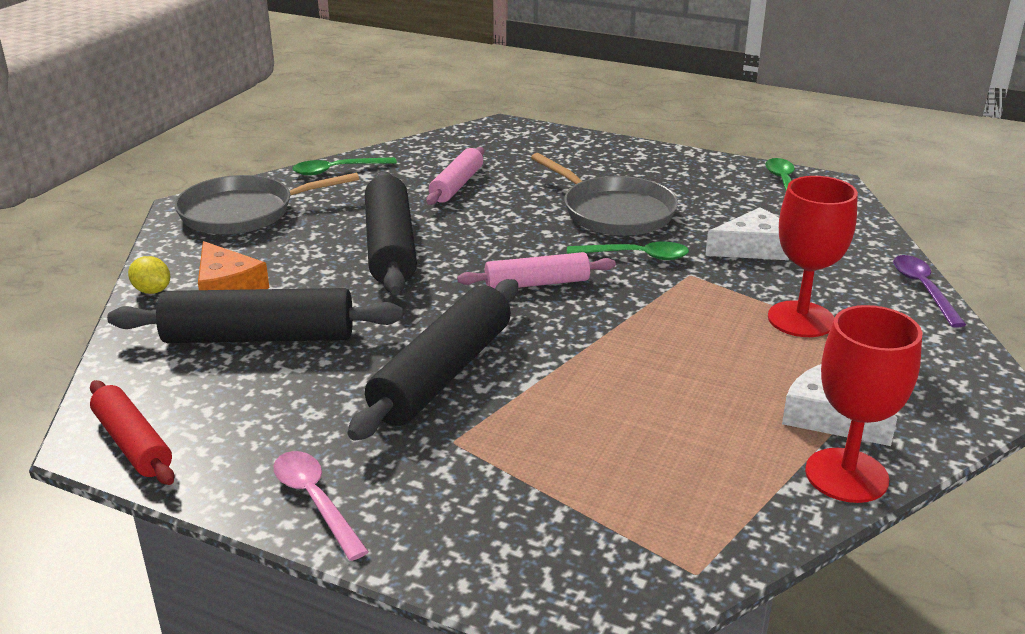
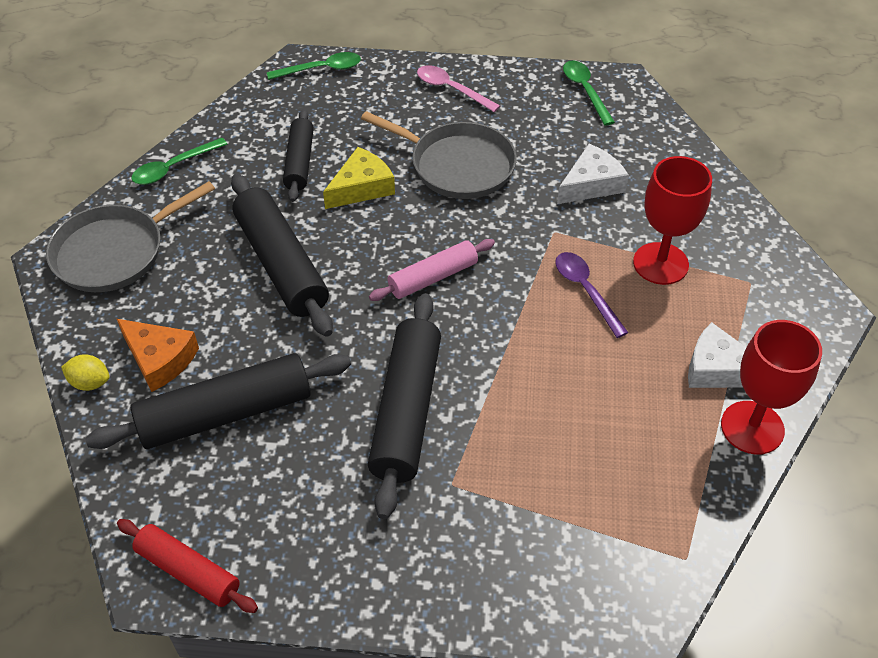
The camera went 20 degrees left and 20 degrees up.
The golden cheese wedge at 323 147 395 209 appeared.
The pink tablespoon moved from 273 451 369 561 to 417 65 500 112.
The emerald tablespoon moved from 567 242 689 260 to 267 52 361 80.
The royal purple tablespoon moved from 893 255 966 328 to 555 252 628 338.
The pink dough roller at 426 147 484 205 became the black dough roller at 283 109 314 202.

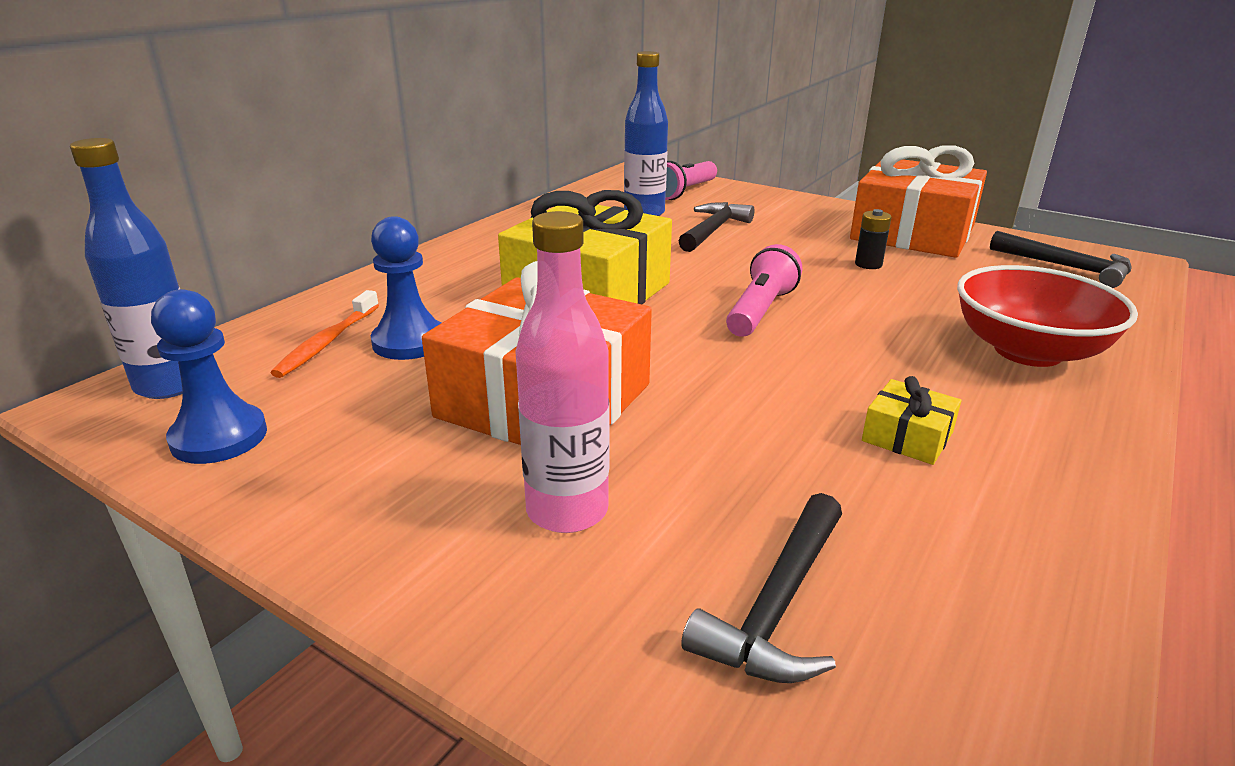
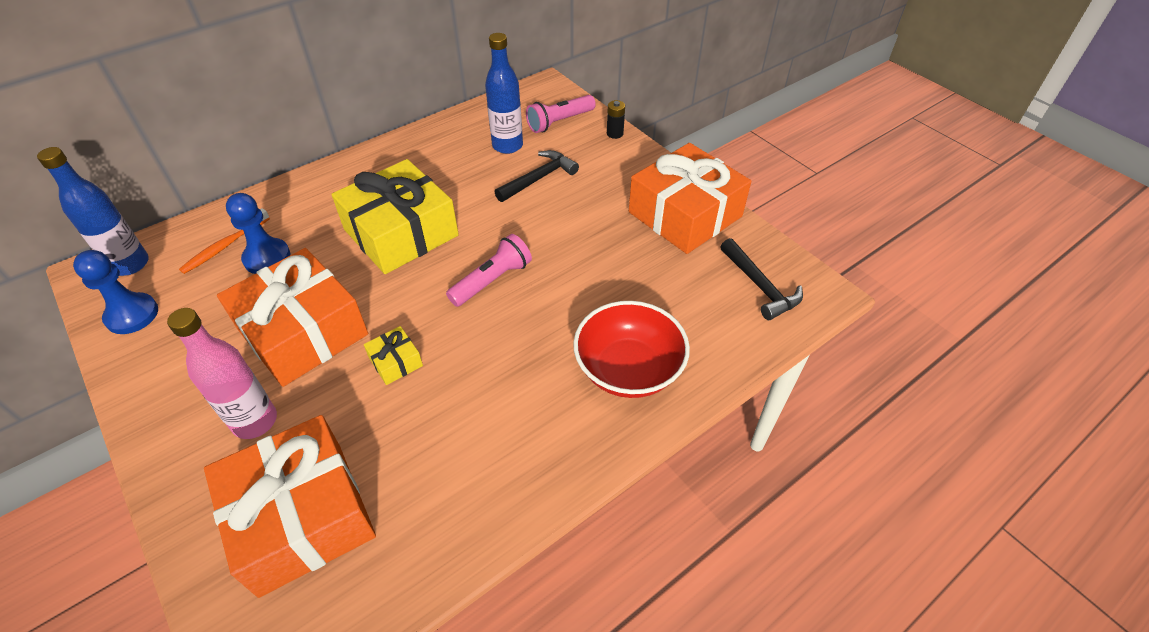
The camera went 20 degrees right and 20 degrees up.
The black battery moved from 855 209 891 269 to 607 100 625 139.
The golden wrapped gift moved from 862 376 961 465 to 364 326 423 385.
The black hammer at 681 493 842 683 was replaced by the bright orange wrapped gift at 204 415 376 598.

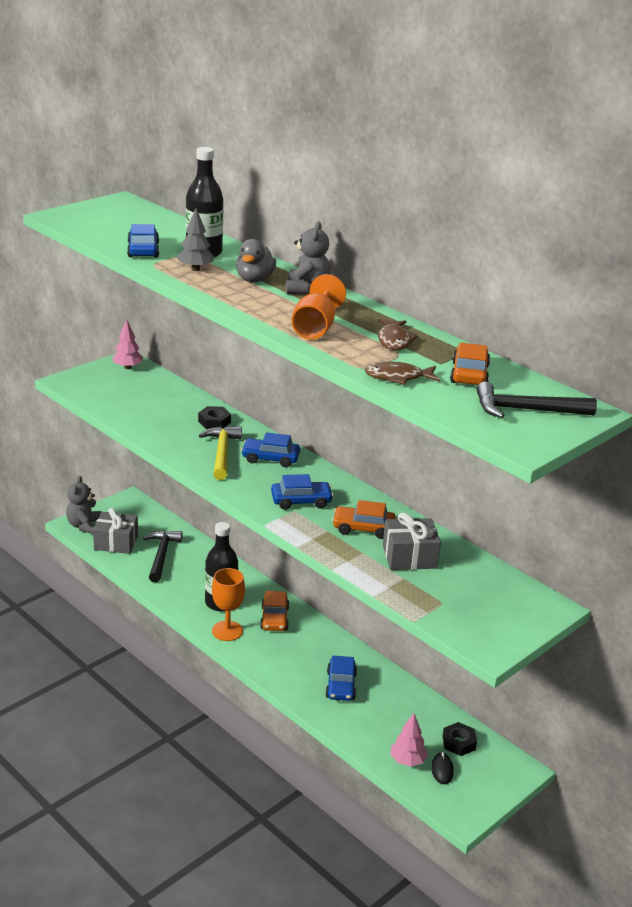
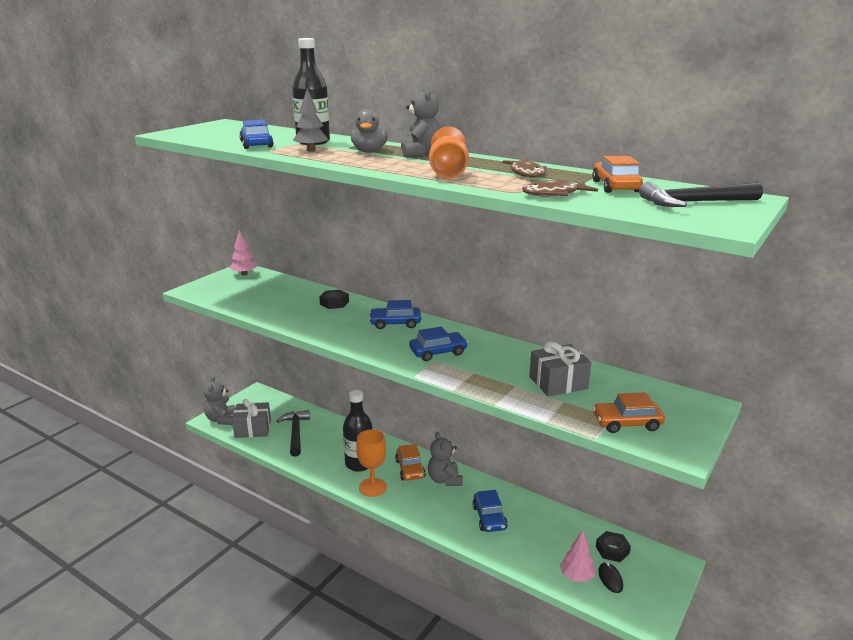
The camera went 10 degrees left and 5 degrees down.
The golden hammer at 199 426 242 480 disappeared.
The gray teddy bear at 428 432 463 486 appeared.
The bright orange automobile moved from 332 500 396 539 to 592 392 665 433.

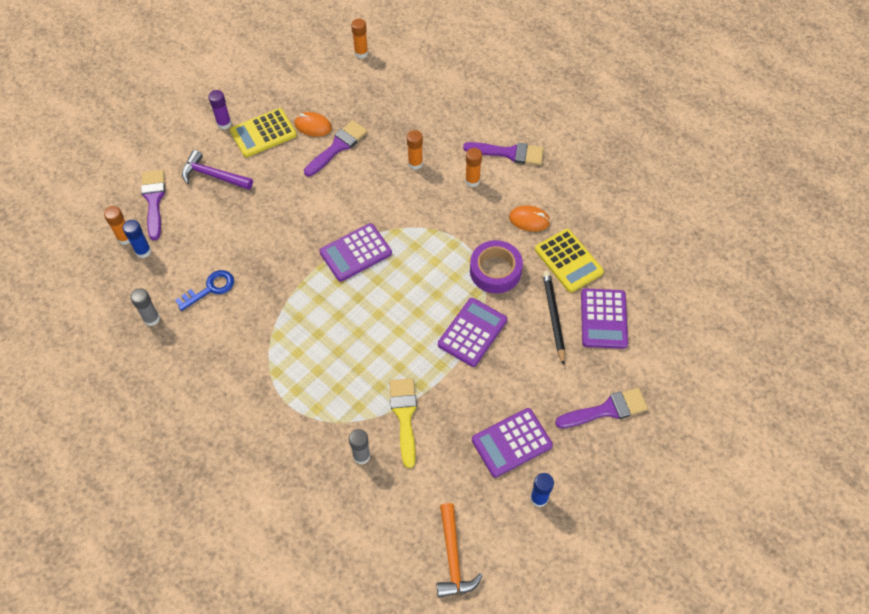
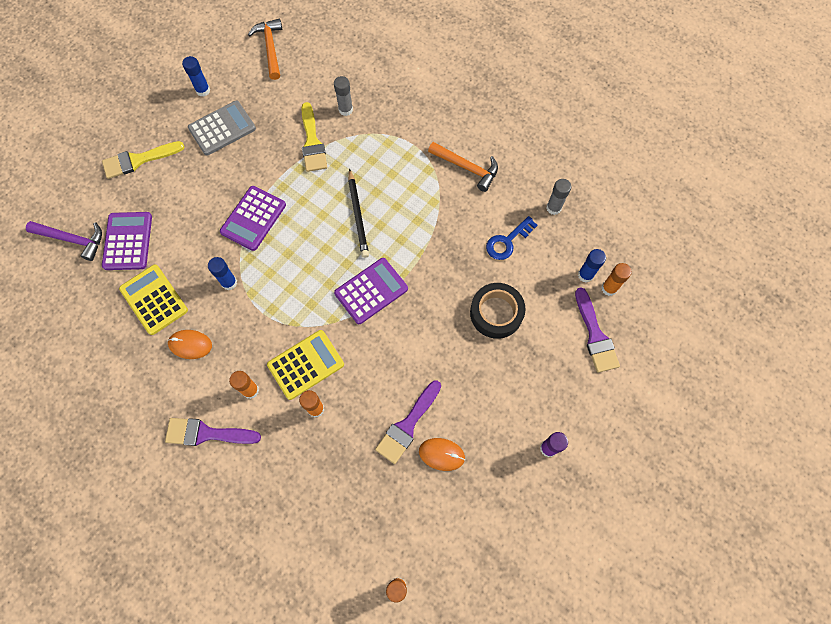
The camera went 175 degrees right and 10 degrees up.
The bright orange hammer at 428 142 498 192 appeared.
The black sticky tape at 470 283 525 339 appeared.
The royal purple hammer moved from 182 150 253 190 to 26 221 102 261.
The golden calculator moved from 230 108 297 157 to 267 330 344 400.
The black lead pencil moved from 543 271 565 365 to 348 169 369 258.
The royal purple sticky tape at 470 240 523 293 was replaced by the royal blue stick of glue at 208 257 237 290.
The royal purple calculator at 472 408 553 477 became the gray calculator at 188 101 256 156.
The royal purple paintbrush at 555 388 648 428 became the golden paintbrush at 102 141 184 179.

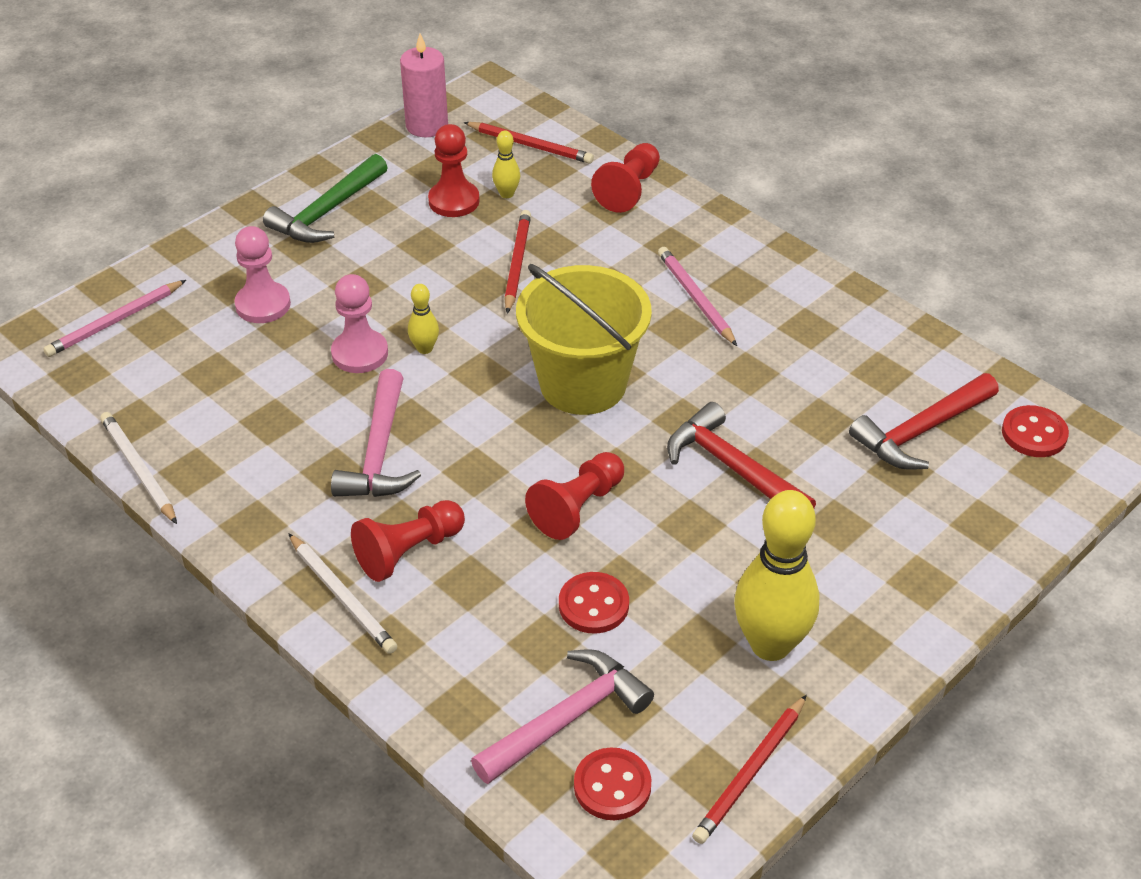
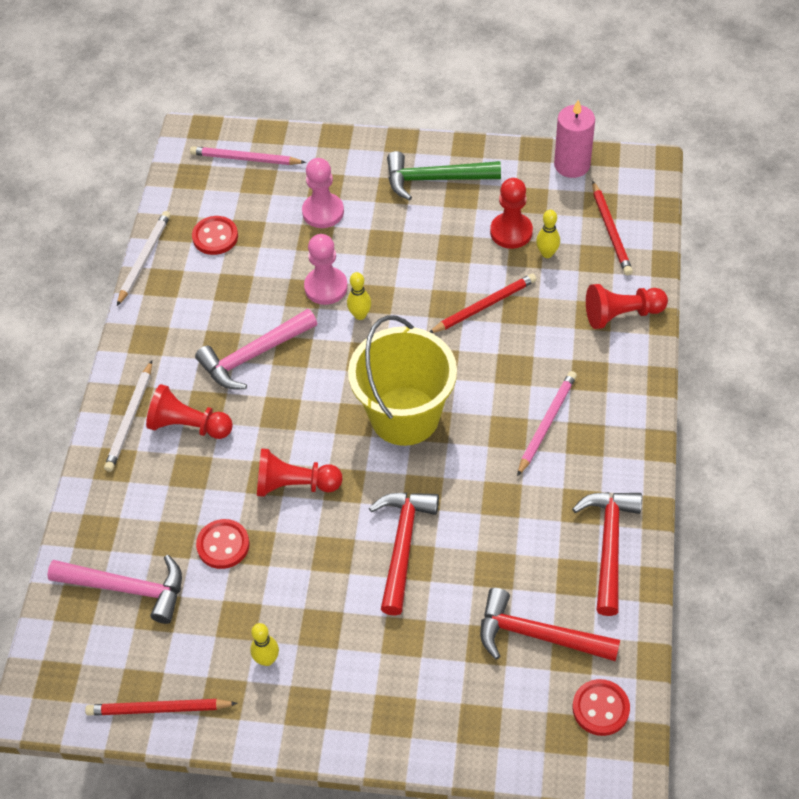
The camera went 55 degrees right and 10 degrees up.
The scarlet hammer at 572 492 642 616 appeared.
The scarlet button moved from 574 748 651 820 to 192 216 238 255.
The golden tenpin at 734 490 820 661 changed to 0.45 times the size.

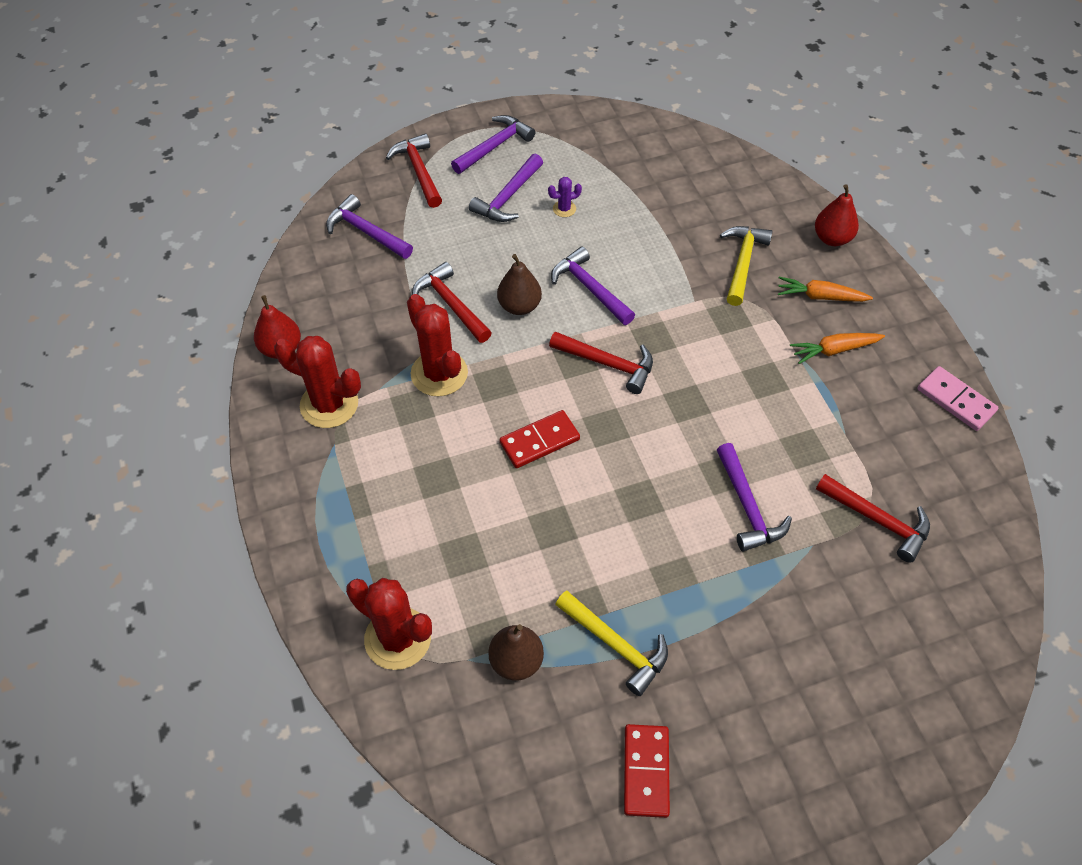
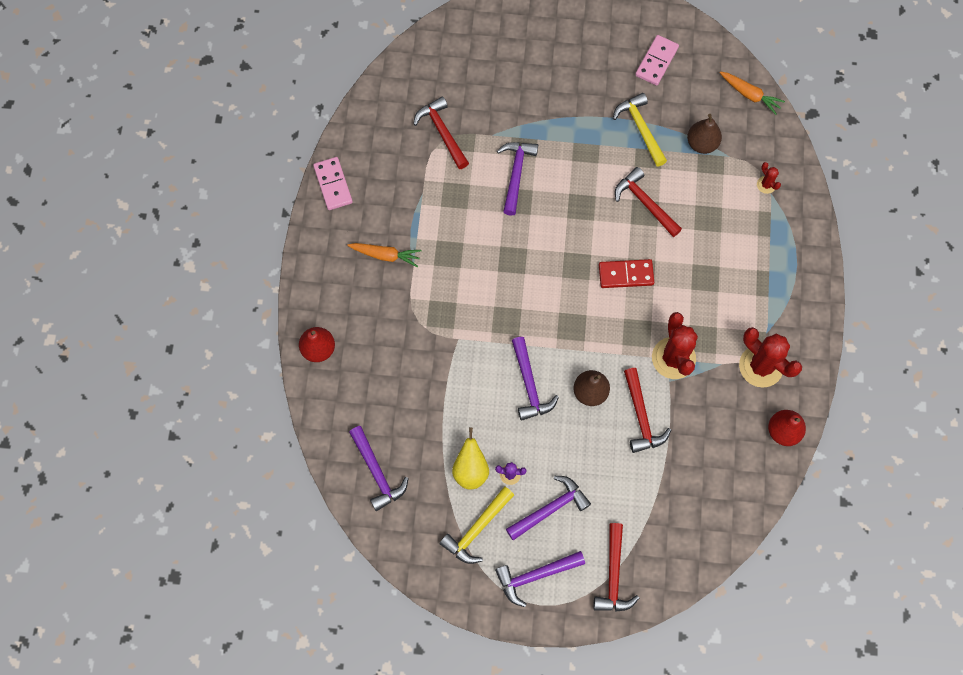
The camera went 155 degrees left and 15 degrees up.
The golden pear fruit at 452 428 489 489 appeared.
The royal purple hammer moved from 326 194 413 259 to 349 426 409 511.
The scarlet hammer moved from 549 331 653 394 to 615 167 682 237.
The golden hammer moved from 720 226 773 306 to 439 486 514 564.
The bright orange root vegetable moved from 778 277 873 302 to 720 72 785 115.
The scarlet domino tile at 624 724 670 818 became the pink domino tile at 635 35 679 86.
The scarlet saguaro cactus at 346 578 432 670 changed to 0.46 times the size.

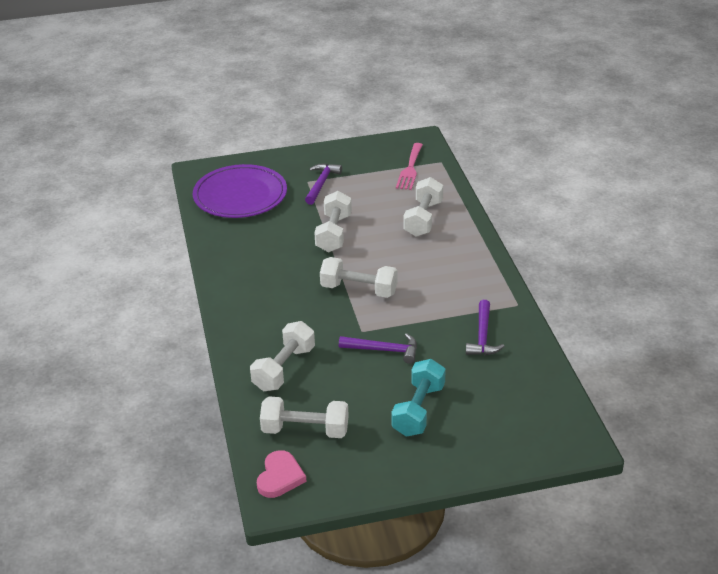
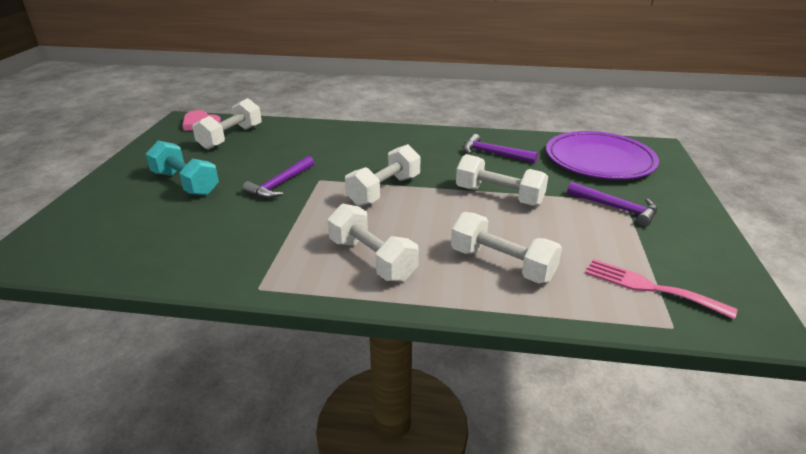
The camera went 110 degrees right and 5 degrees down.
The pure white hand weight moved from 250 321 315 391 to 328 204 419 282.
The royal purple hammer moved from 466 300 504 355 to 463 134 538 163.

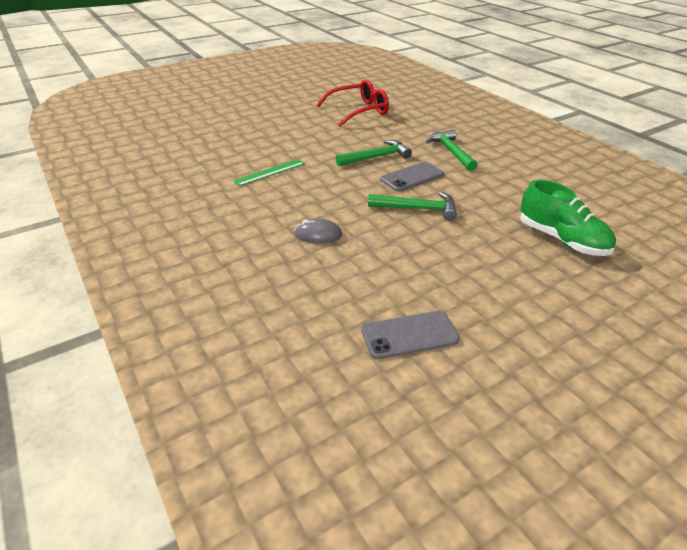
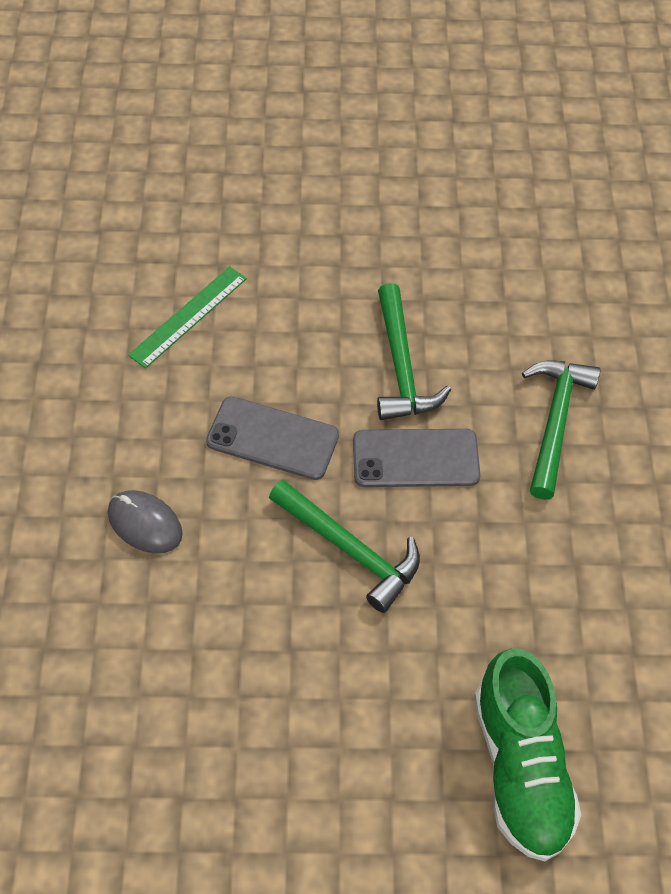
The camera went 30 degrees right and 20 degrees up.
The scarlet glasses at 316 79 389 127 disappeared.
The gray phone moved from 361 311 460 359 to 206 396 339 480.
The emerald measuring stick at 233 159 305 186 turned 45 degrees counterclockwise.
The emerald hammer at 336 140 412 166 turned 75 degrees clockwise.

